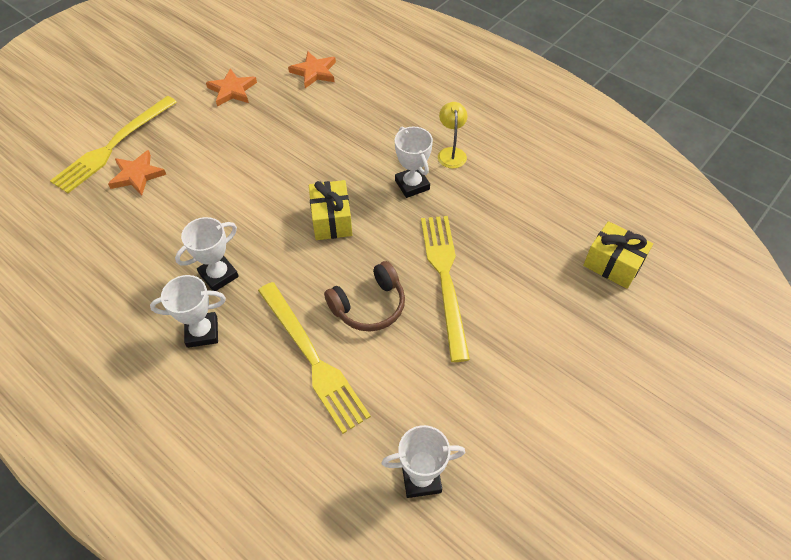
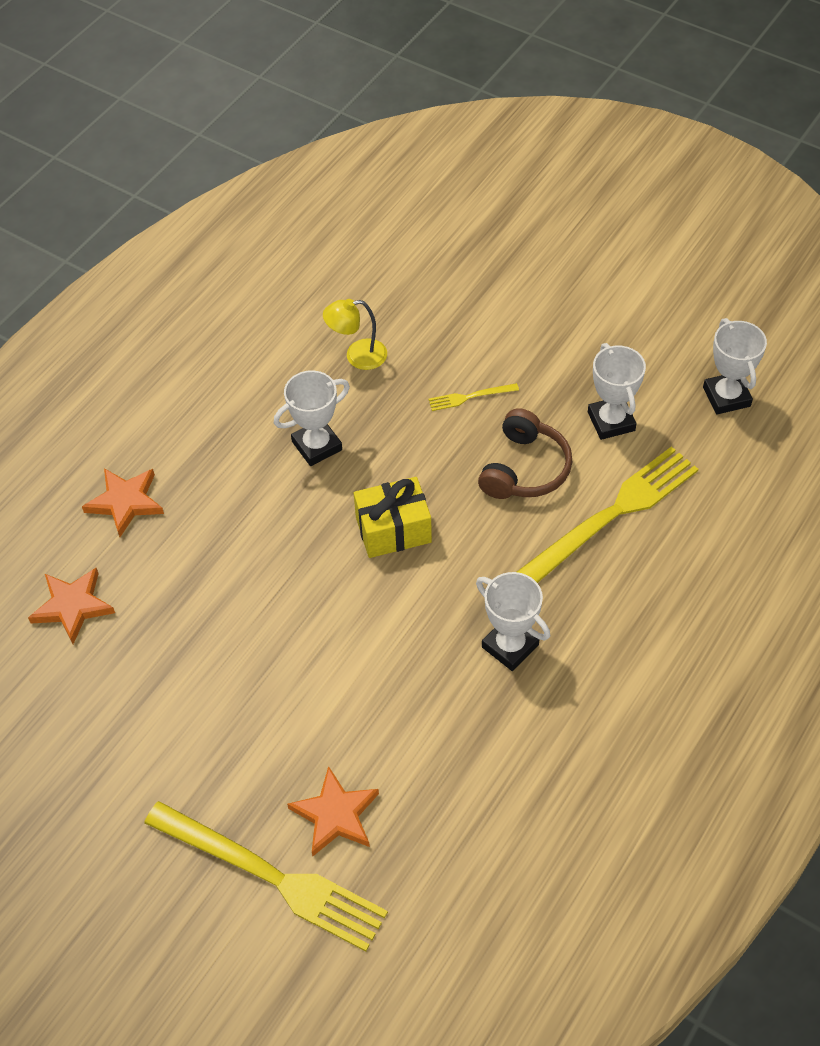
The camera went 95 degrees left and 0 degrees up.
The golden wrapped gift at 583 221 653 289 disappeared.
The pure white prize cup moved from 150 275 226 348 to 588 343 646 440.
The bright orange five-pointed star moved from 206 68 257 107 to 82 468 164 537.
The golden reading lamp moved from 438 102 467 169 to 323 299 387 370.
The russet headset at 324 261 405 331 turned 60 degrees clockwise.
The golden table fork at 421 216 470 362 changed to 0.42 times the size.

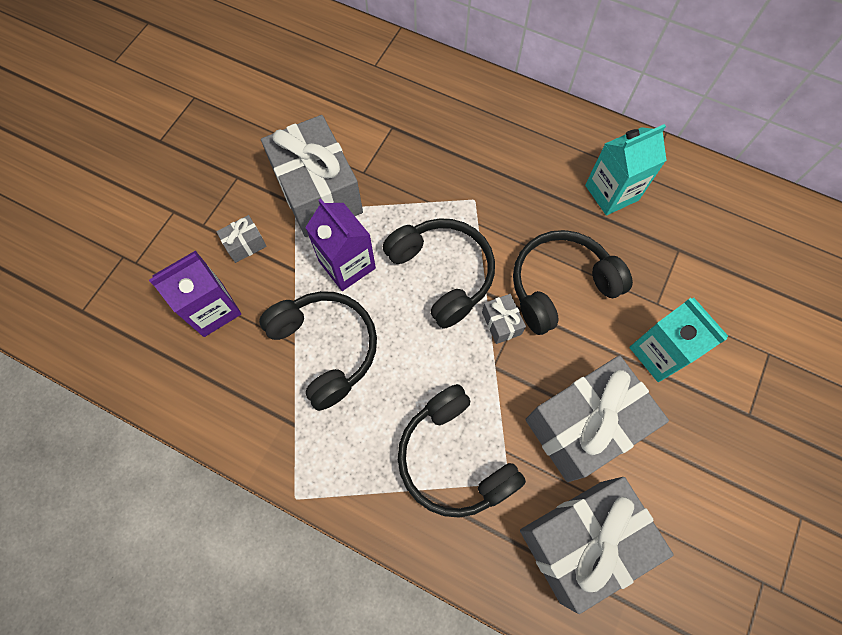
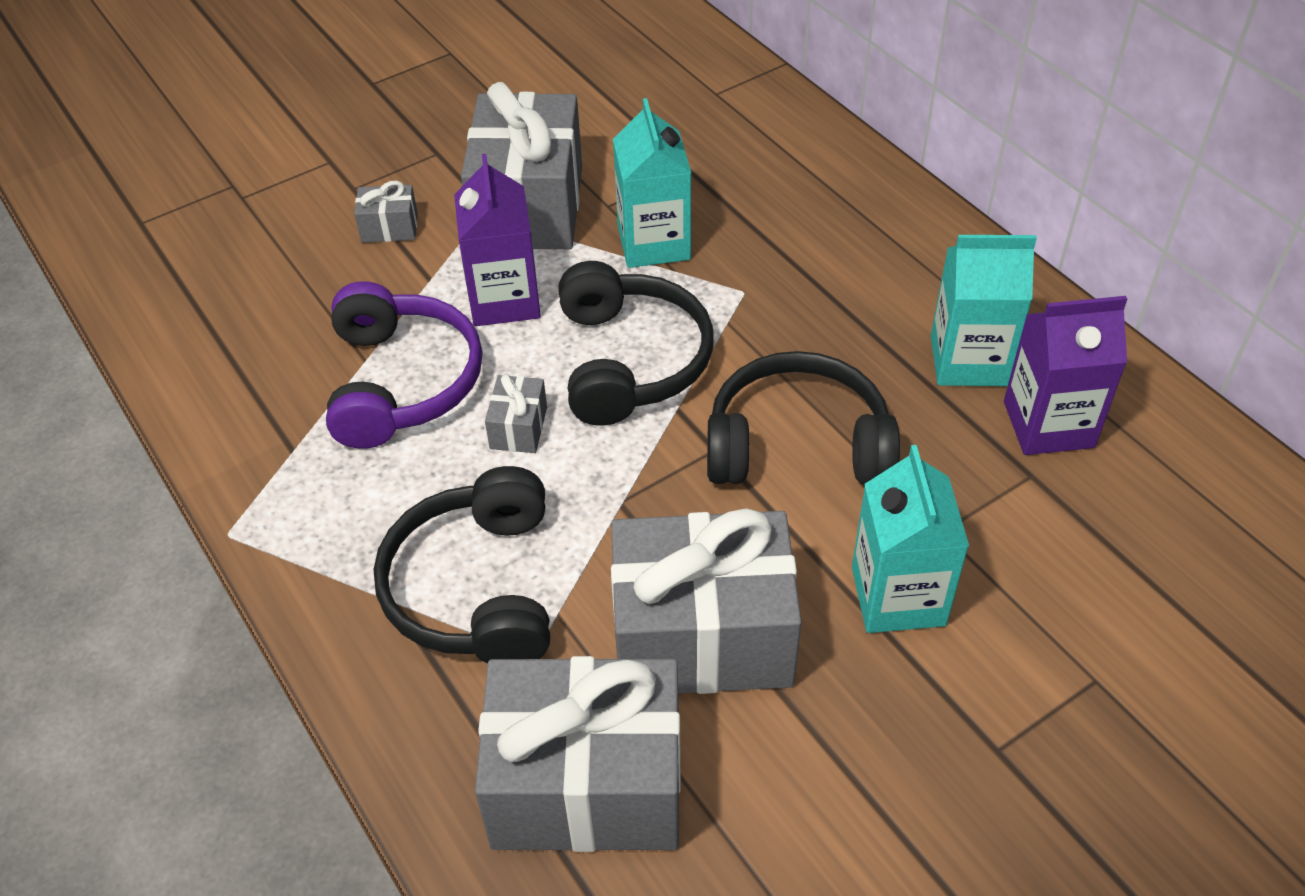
The camera went 30 degrees right and 20 degrees down.
The aqua juice carton at 613 98 691 268 appeared.
The royal purple juice carton moved from 149 250 241 337 to 1004 296 1127 455.
The gray wrapped gift moved from 482 294 526 344 to 485 374 547 453.
The black headset at 259 291 377 411 became the royal purple headset at 326 281 482 449.

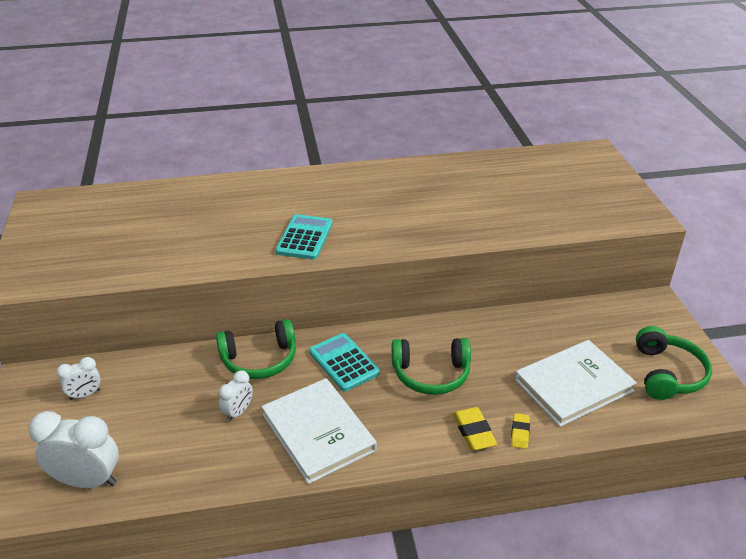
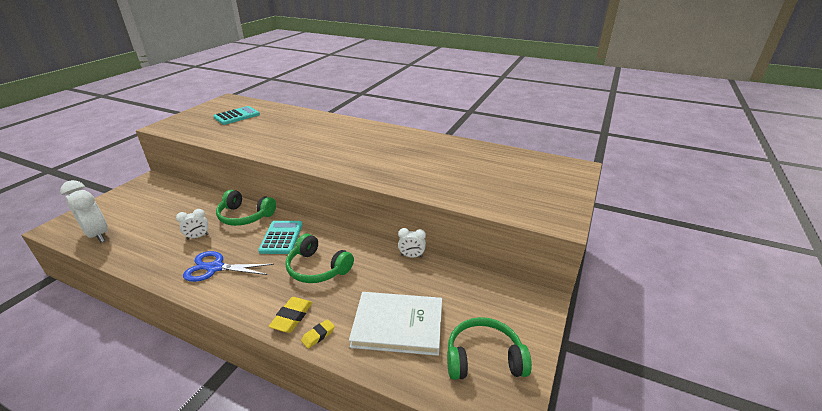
The camera went 35 degrees right and 5 degrees down.
The pure white bedside clock moved from 56 357 101 400 to 398 228 426 258.
The aqua calculator moved from 275 214 333 260 to 213 106 260 125.
The pure white book at 261 378 377 484 was replaced by the royal blue scissors at 183 251 274 282.
The emerald headset at 636 326 712 400 turned 135 degrees counterclockwise.

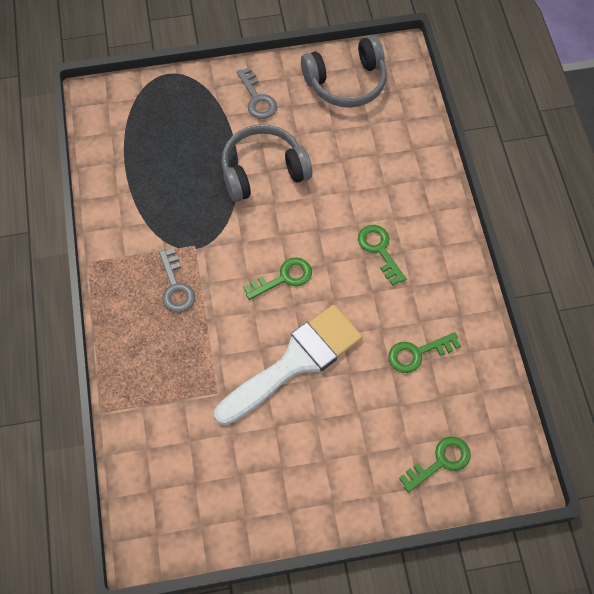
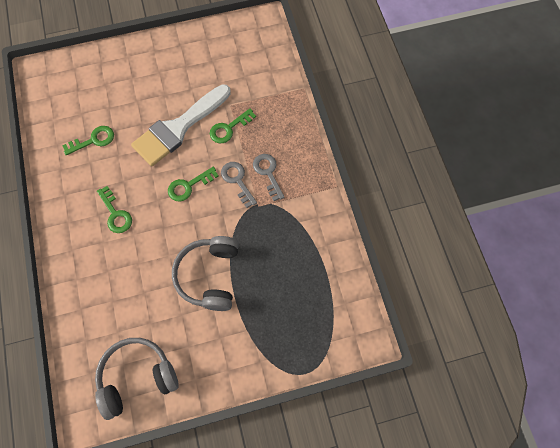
The camera went 175 degrees right and 5 degrees up.
The gray door key moved from 237 67 277 119 to 221 162 257 208.
The emerald door key moved from 399 437 471 493 to 210 108 256 143.
The gray headset at 222 124 313 202 turned 120 degrees clockwise.

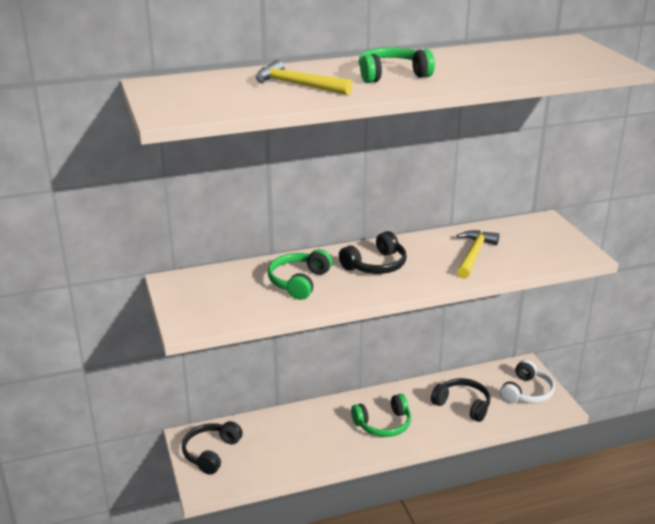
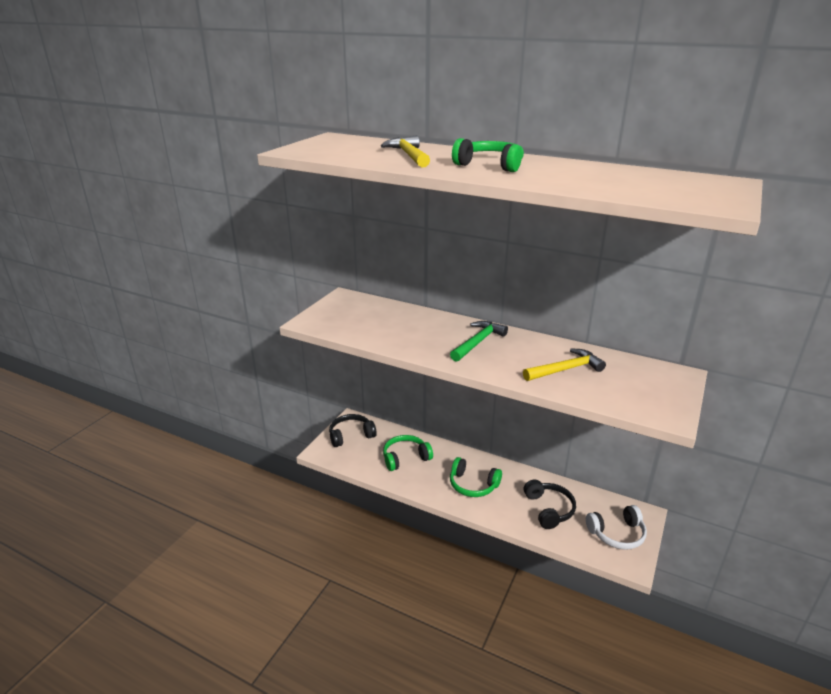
The camera went 45 degrees right and 0 degrees up.
The emerald headset moved from 268 249 332 300 to 383 435 433 471.
The black headset at 339 231 407 274 was replaced by the emerald hammer at 450 321 508 362.

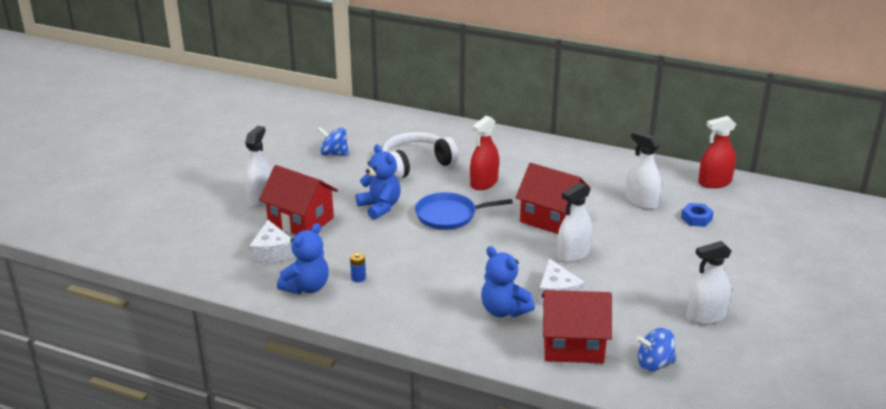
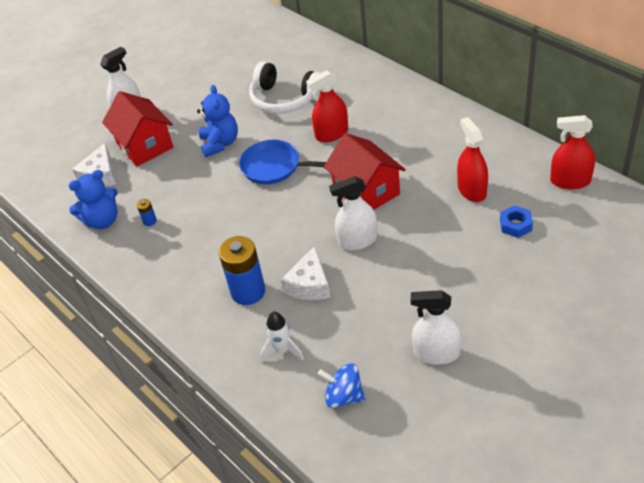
The camera went 30 degrees right and 15 degrees up.
The royal blue spinning top at 318 127 349 156 disappeared.
The royal blue teddy bear at 481 246 535 317 was replaced by the royal blue battery at 219 236 265 305.
The scarlet house at 541 290 612 363 was replaced by the pure white spaceship at 260 311 304 362.
The pure white sprayer at 626 131 661 210 became the scarlet sprayer at 457 117 488 202.
The pure white headset at 382 132 458 179 turned 150 degrees counterclockwise.

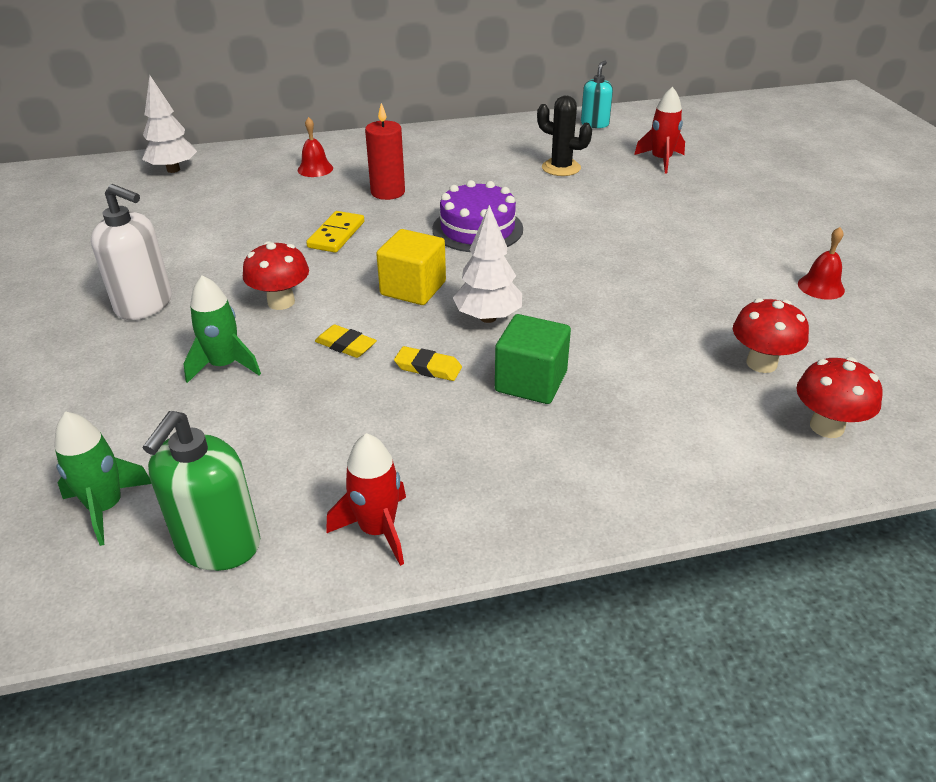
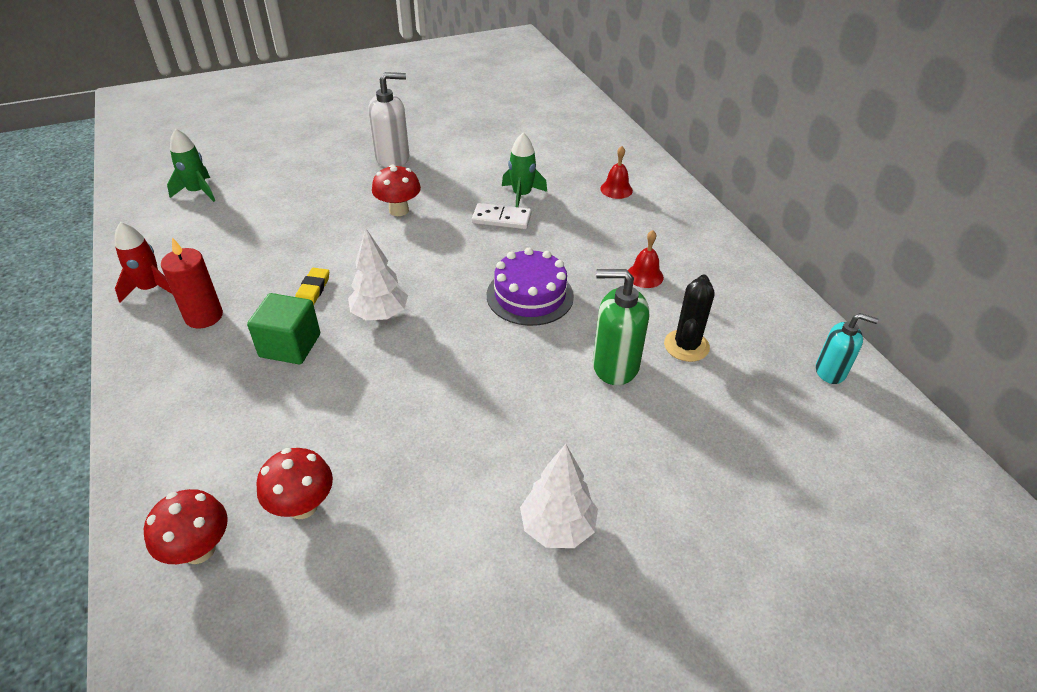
The camera went 80 degrees right and 5 degrees up.
The golden eraser at 315 325 377 358 disappeared.
The golden solid cube at 376 229 446 305 disappeared.
The scarlet spaceship at 634 87 685 173 disappeared.
The pure white fir tree moved from 142 75 197 173 to 520 444 598 548.
The emerald soap dispenser moved from 142 411 260 571 to 593 269 649 385.
The emerald spaceship moved from 183 275 261 383 to 502 133 547 207.
The scarlet candle moved from 365 103 405 200 to 161 238 223 329.
The scarlet bell moved from 798 227 845 300 to 628 230 664 288.
The golden domino tile at 306 211 364 253 became the pure white domino tile at 472 203 531 229.
The pure white soap dispenser at 91 184 172 320 turned 120 degrees counterclockwise.

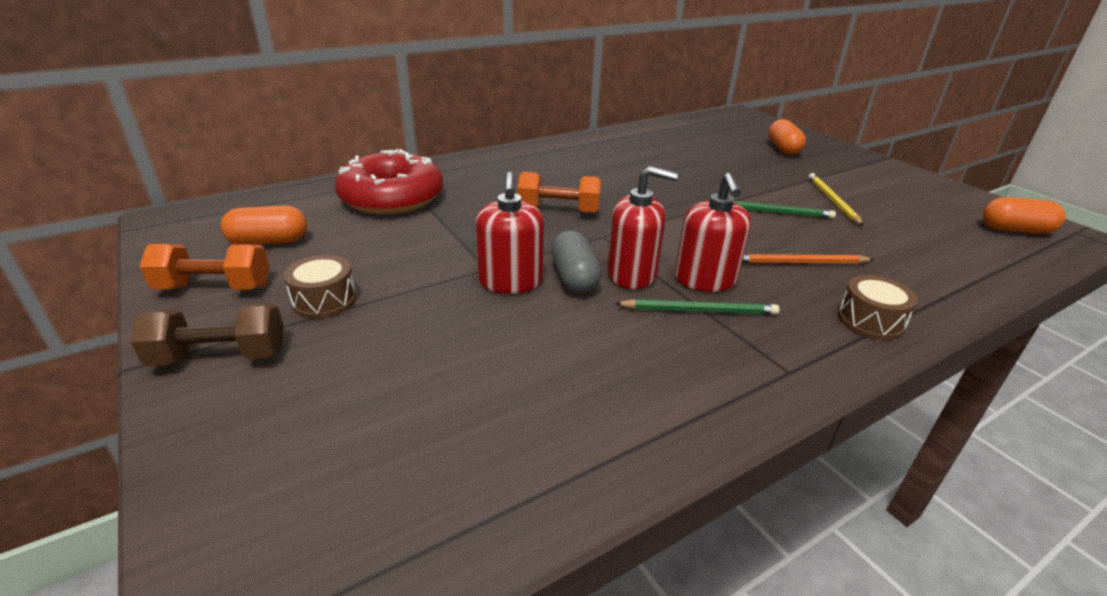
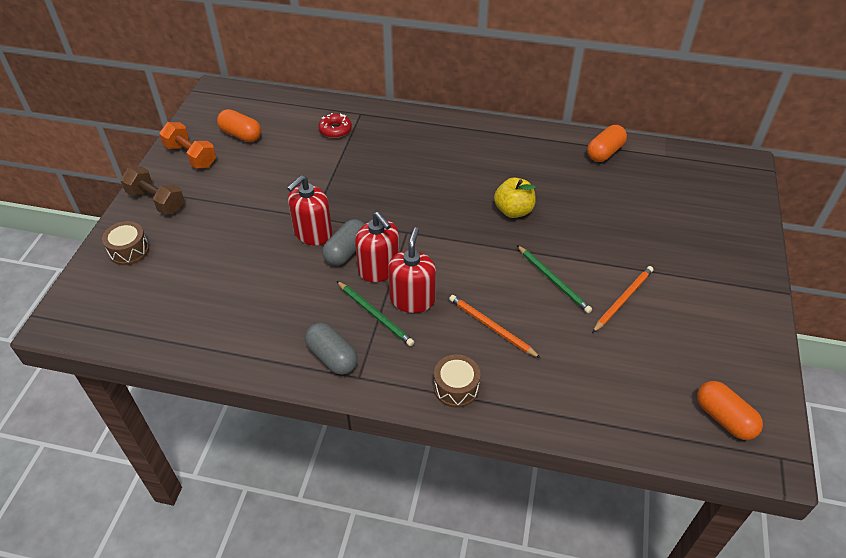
The camera went 45 degrees right and 15 degrees up.
The bright orange hand weight at 517 172 601 214 disappeared.
The gray capsule at 305 323 358 375 appeared.
The golden apple fruit at 494 178 536 218 appeared.
The russet drum moved from 284 255 356 319 to 102 221 149 265.
The bright orange capsule moved from 768 119 806 155 to 587 125 627 162.
The golden lead pencil at 808 173 864 226 became the bright orange lead pencil at 592 266 653 333.
The scarlet soap dispenser at 675 173 751 292 turned 150 degrees clockwise.
The scarlet donut at 335 149 443 214 changed to 0.44 times the size.

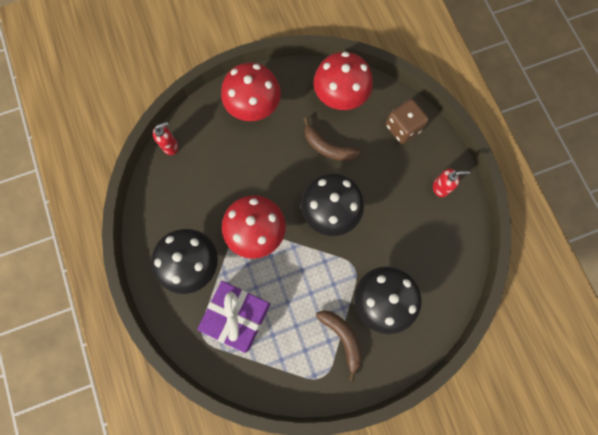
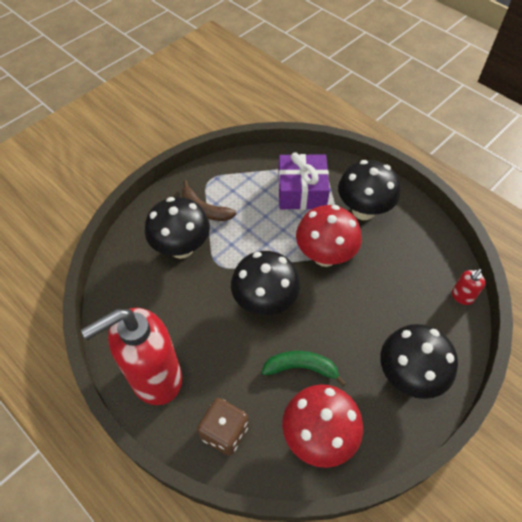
The camera went 155 degrees right and 20 degrees down.
The scarlet fungus at 221 63 281 121 became the black fungus at 380 324 458 399.
The russet banana at 304 117 361 161 became the emerald banana at 262 351 346 386.
The scarlet soap dispenser at 433 168 470 197 changed to 2.50 times the size.

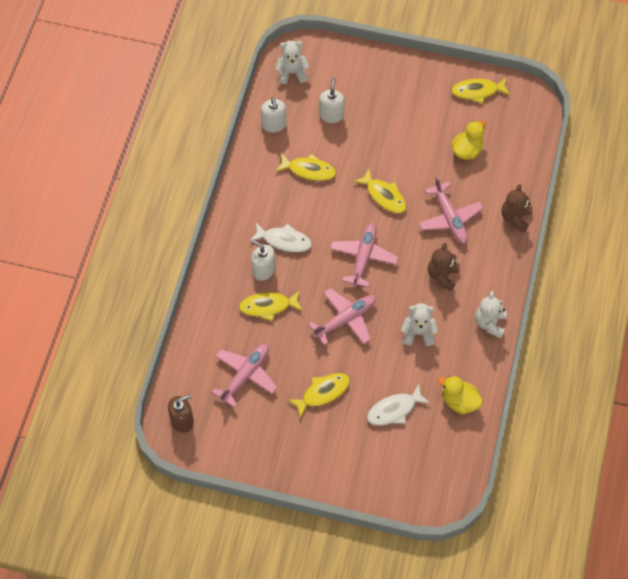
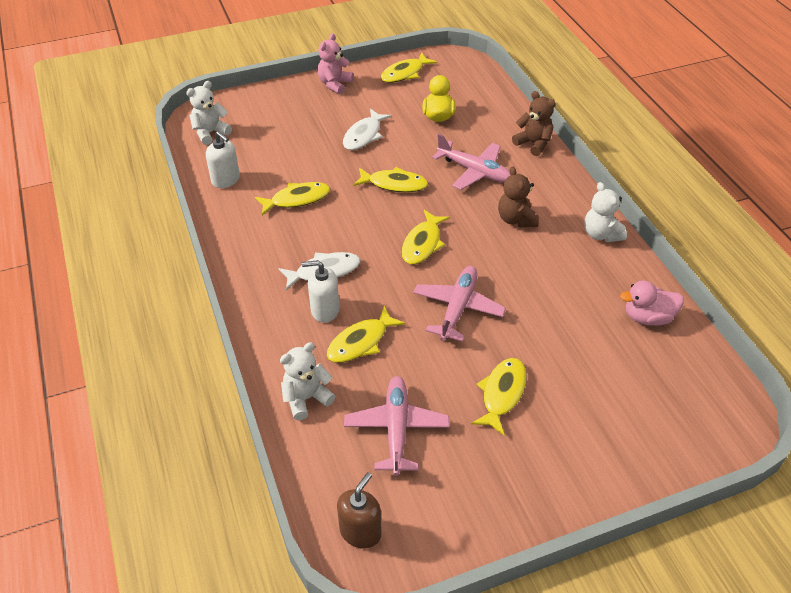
The camera went 35 degrees left and 15 degrees down.
The pure white soap dispenser at 319 78 344 123 disappeared.
The pink teddy bear at 317 33 354 94 appeared.
The pure white fish figure moved from 367 384 430 425 to 343 108 392 150.
The pure white teddy bear moved from 401 303 438 346 to 280 342 336 420.
The pink toy plane at 330 223 398 288 was replaced by the golden fish figure at 401 210 450 265.
The golden toy duck at 438 376 483 415 became the pink toy duck at 620 281 684 326.
The russet teddy bear at 502 184 532 232 turned 150 degrees clockwise.

